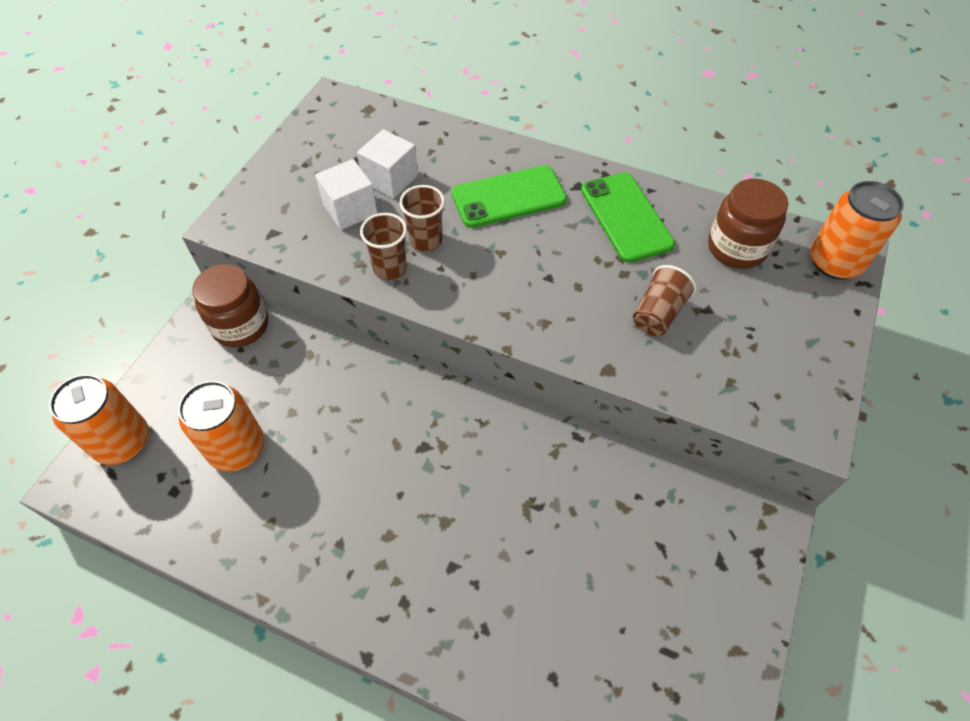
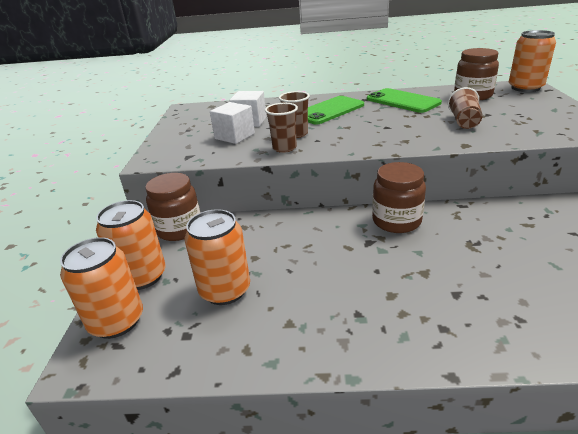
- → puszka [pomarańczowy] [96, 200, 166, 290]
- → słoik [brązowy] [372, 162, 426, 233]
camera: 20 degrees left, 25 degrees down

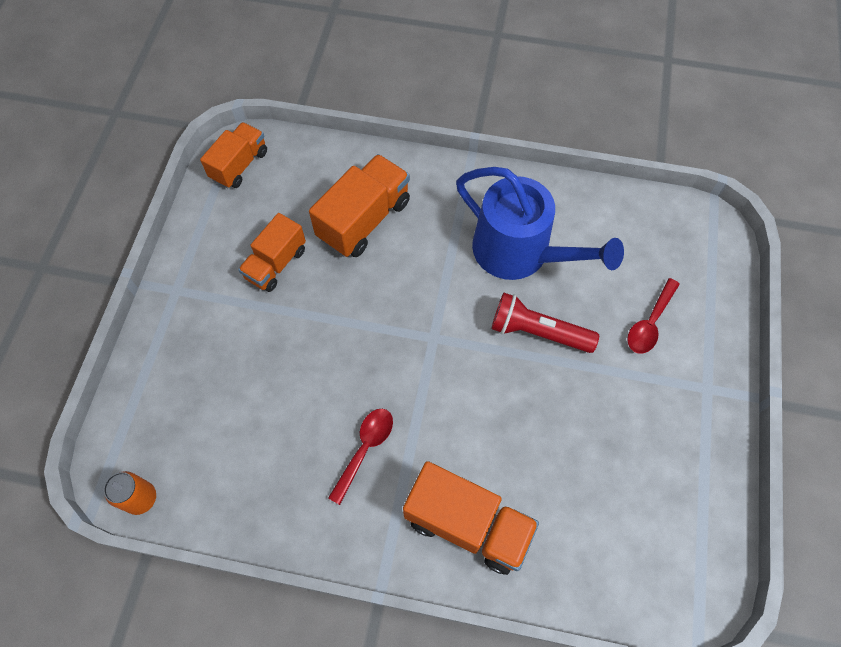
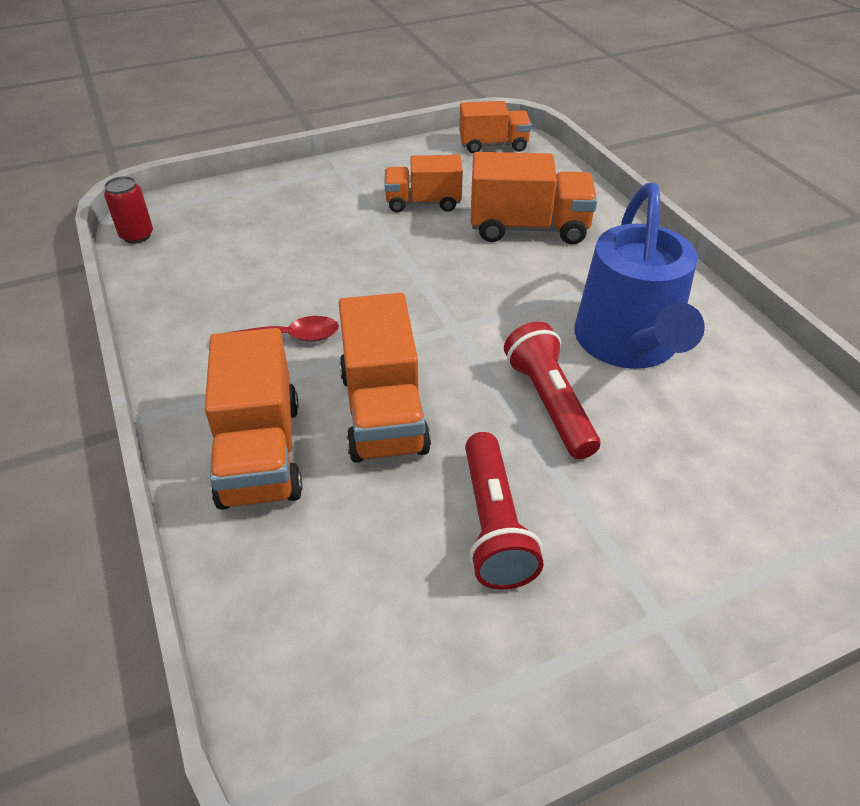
puszka [pomarańczowy] [104, 471, 156, 515] → puszka [czerwony] [104, 176, 153, 244]
łyżka [czerwony] [627, 278, 680, 354] → -
- → ciężarówka [pomarańczowy] [339, 293, 431, 463]
- → latarka [czerwony] [465, 432, 543, 590]
camera: 55 degrees right, 20 degrees down

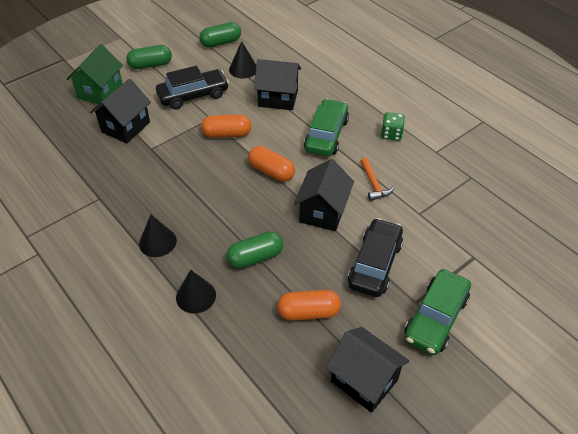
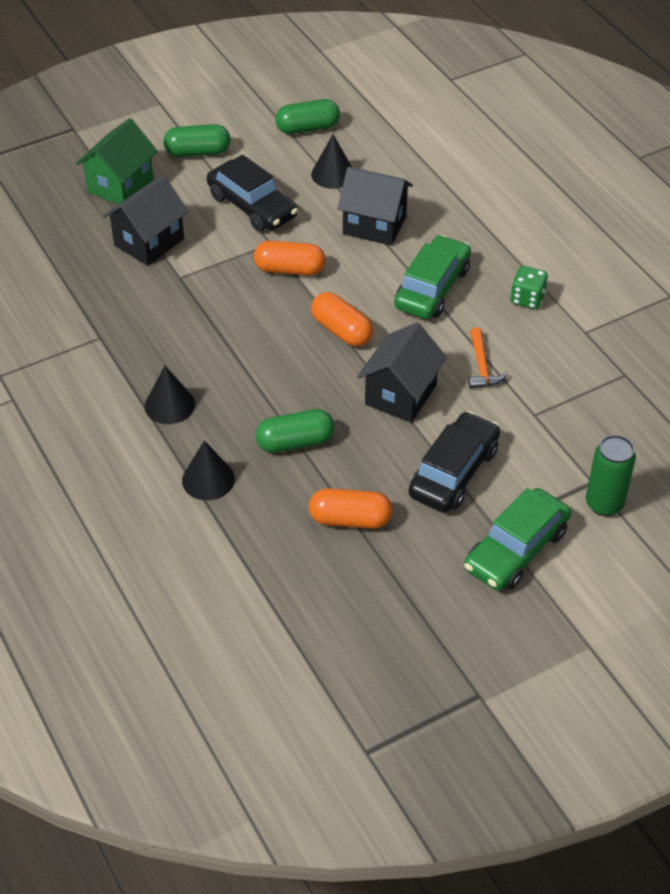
samochód [czarny] [156, 66, 229, 110] → samochód [czarny] [207, 155, 298, 232], 60 degrees clockwise
domek [czarny] [326, 327, 410, 413] → -
- → puszka [zielony] [586, 435, 636, 516]
camera: 10 degrees right, 0 degrees up

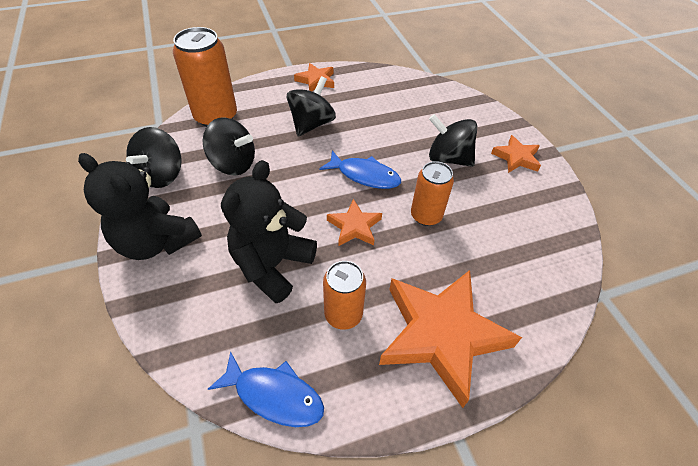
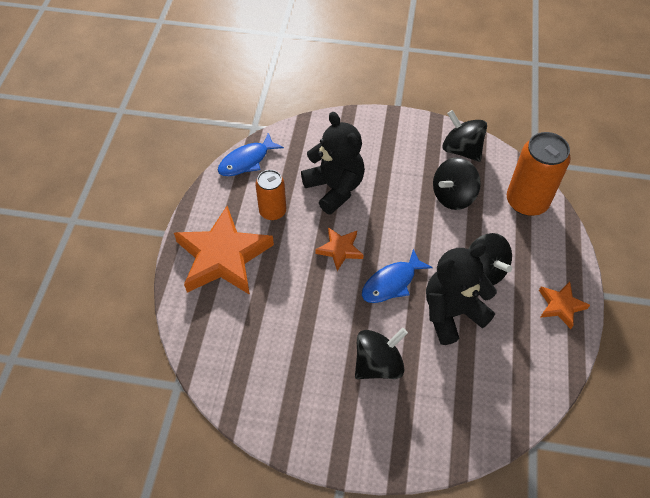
miś [czarny] [78, 153, 202, 260] → miś [czarny] [426, 244, 497, 345], relocated
puszka [pomarańczowy] [411, 161, 454, 226] → -
gwiazda [pomarańczowy] [491, 135, 541, 173] → -
camera: 120 degrees right, 5 degrees up

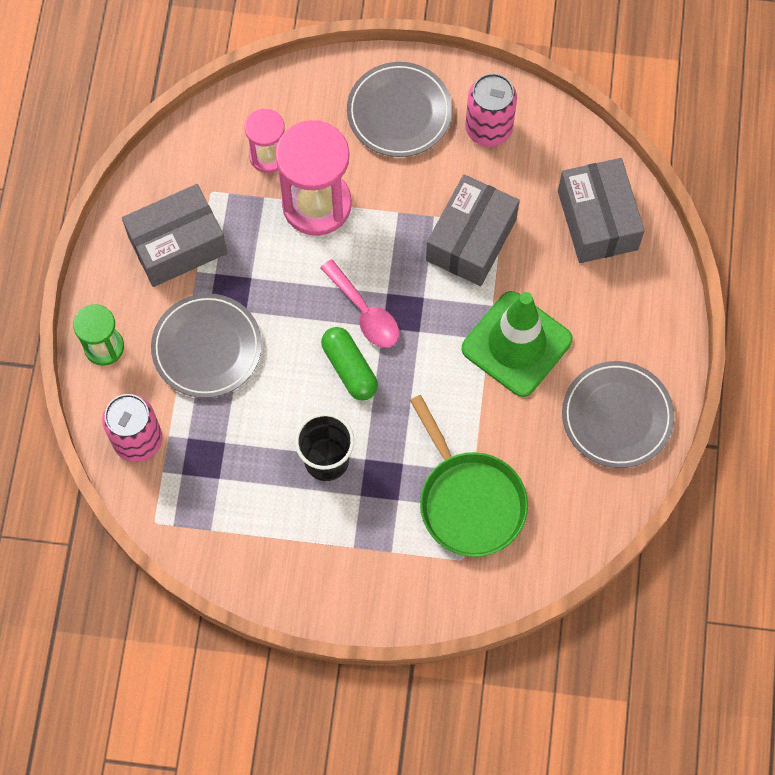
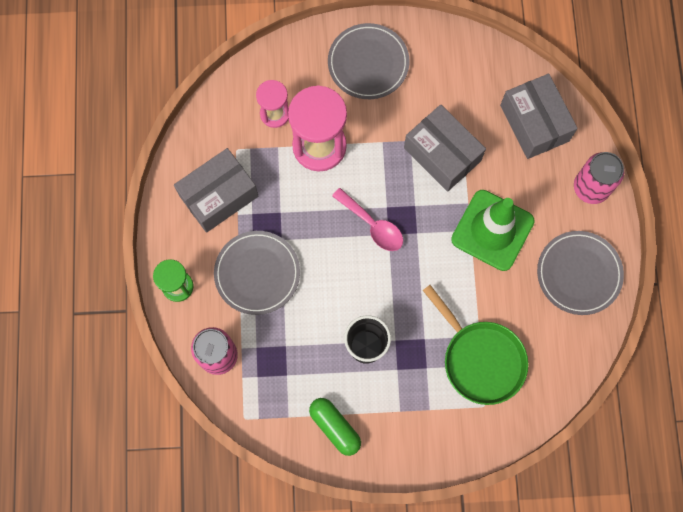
kapsułka [zielony] [321, 327, 378, 401] → kapsułka [zielony] [309, 398, 361, 456], relocated
pudełko [szary] [426, 174, 520, 286] → pudełko [szary] [404, 104, 486, 192], 60 degrees counterclockwise
puszka [różowy] [466, 73, 517, 147] → puszka [różowy] [574, 152, 624, 204], relocated
camera: 10 degrees left, 5 degrees up

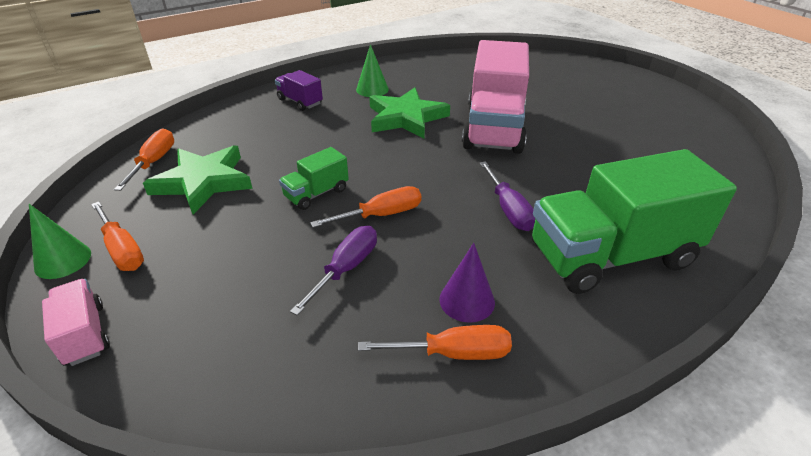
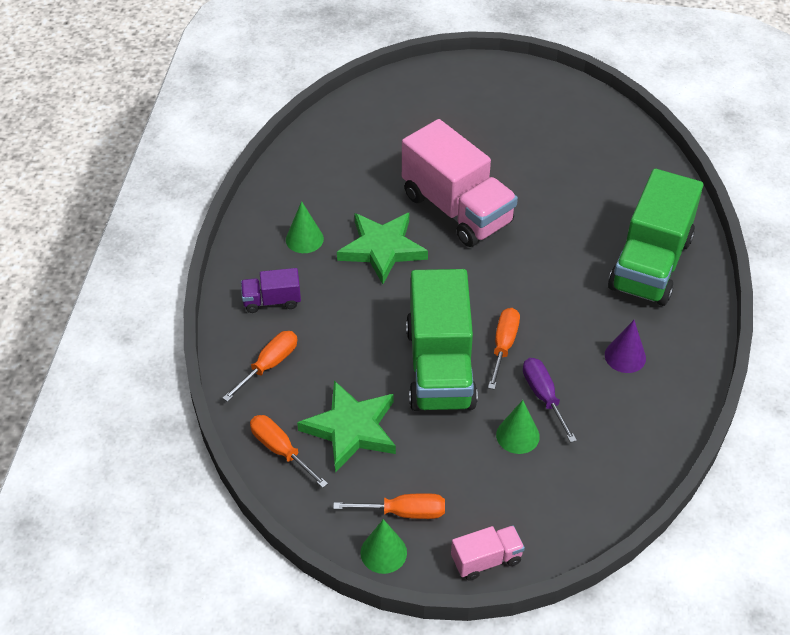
ciężarówka [różowy] [42, 279, 110, 366] → ciężarówka [różowy] [451, 526, 525, 581], 150 degrees clockwise
ciężarówka [zielony] [279, 147, 349, 210] → ciężarówka [zielony] [406, 269, 478, 411], x2.18
śrubokręt [pomarańczowy] [358, 325, 512, 360] → śrubokręt [pomarańczowy] [222, 331, 297, 402], relocated
śrubokręt [fioletowy] [479, 161, 535, 231] → -
- → stożek [zielony] [496, 400, 540, 454]
camera: 50 degrees left, 10 degrees up

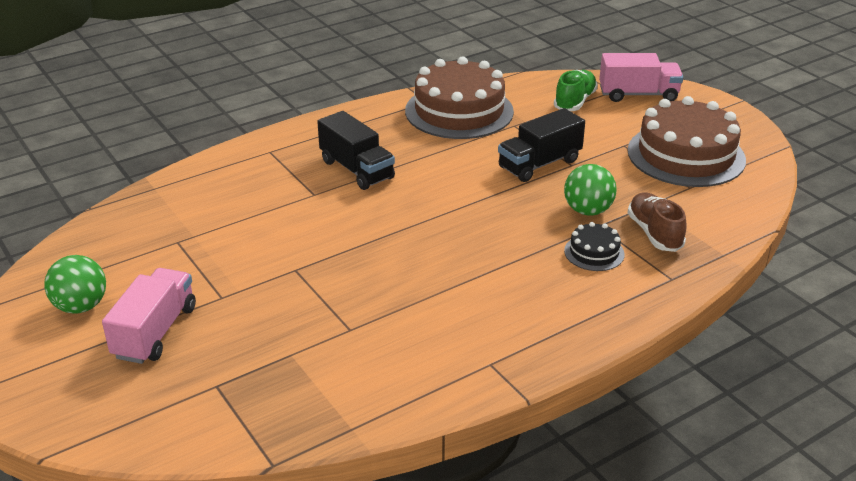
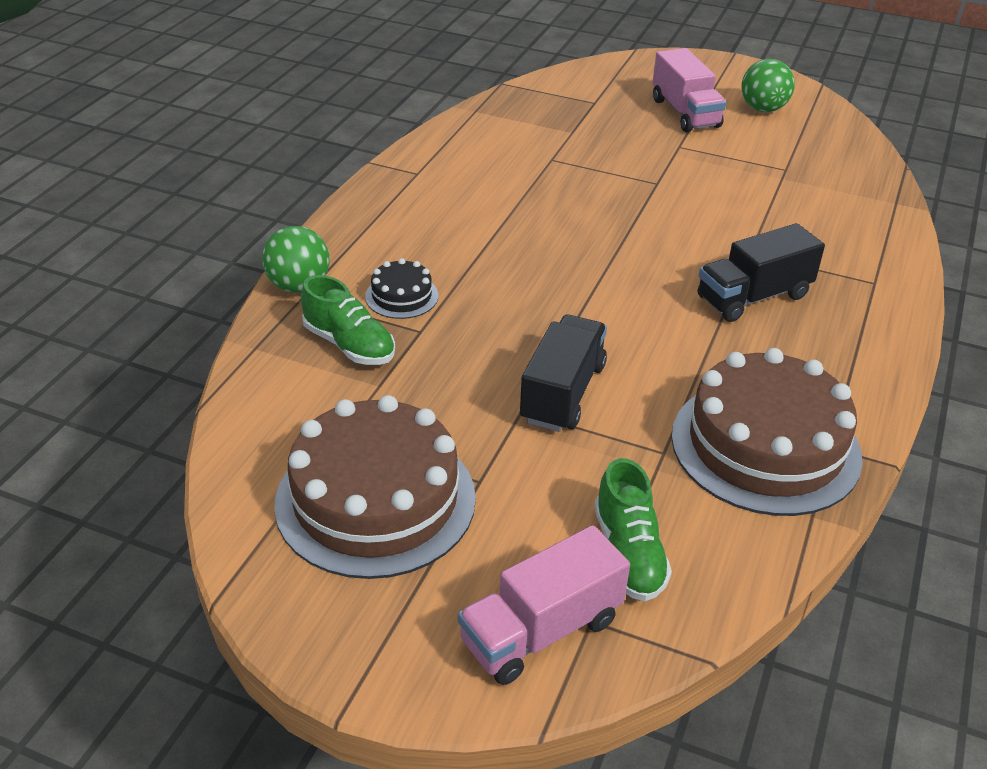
ciężarówka [czarny] [317, 111, 395, 190] → ciężarówka [czarny] [698, 223, 825, 322], 45 degrees counterclockwise
piłka [zielony] [564, 164, 617, 216] → piłka [zielony] [262, 226, 330, 293], relocated
but [brązowy] [628, 192, 687, 252] → but [zielony] [301, 275, 395, 365]
camera: 145 degrees right, 5 degrees up

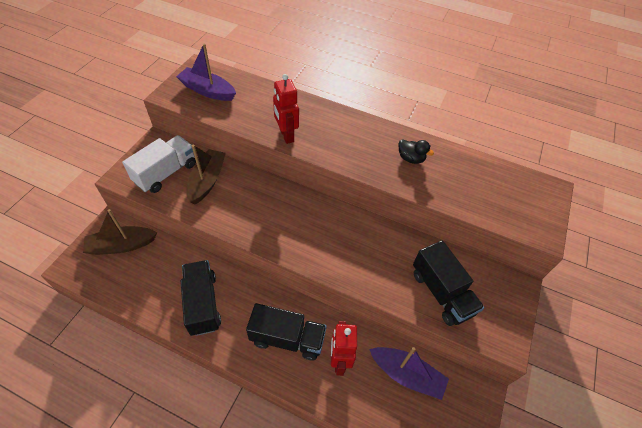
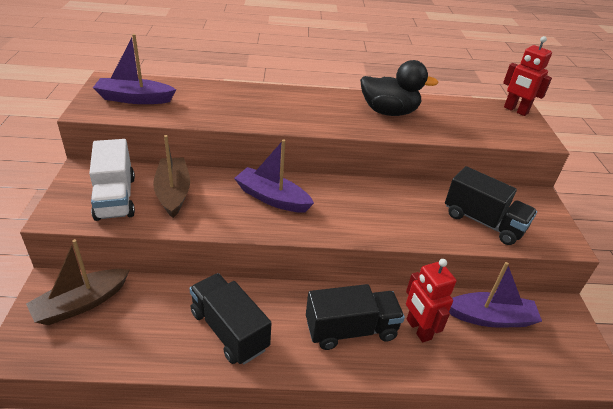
ciężarówka [biały] [122, 135, 196, 193] → ciężarówka [biały] [89, 139, 135, 221], 150 degrees clockwise
robot [czerwony] [273, 74, 299, 144] → robot [czerwony] [503, 36, 552, 116], relocated
kaczka [czarny] [398, 139, 434, 164] → kaczka [czarny] [360, 60, 439, 116], x1.89
- → łódka [fioletowy] [234, 139, 314, 213]
camera: 25 degrees left, 15 degrees down

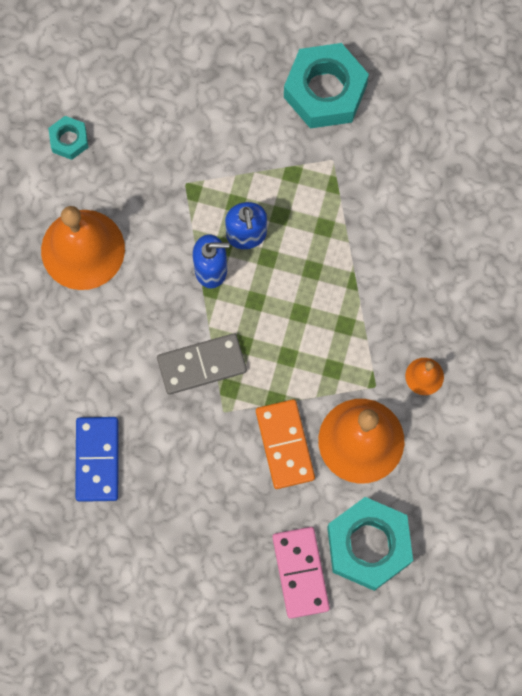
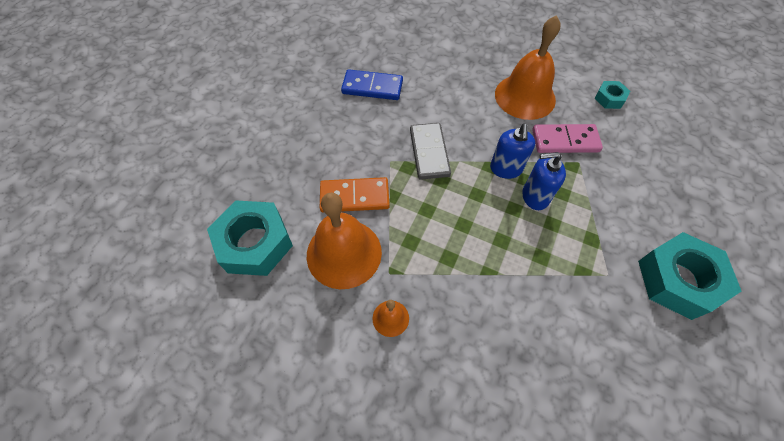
kostka domina [różowy] [272, 527, 330, 619] → kostka domina [różowy] [532, 124, 603, 153], relocated
camera: 100 degrees right, 15 degrees down

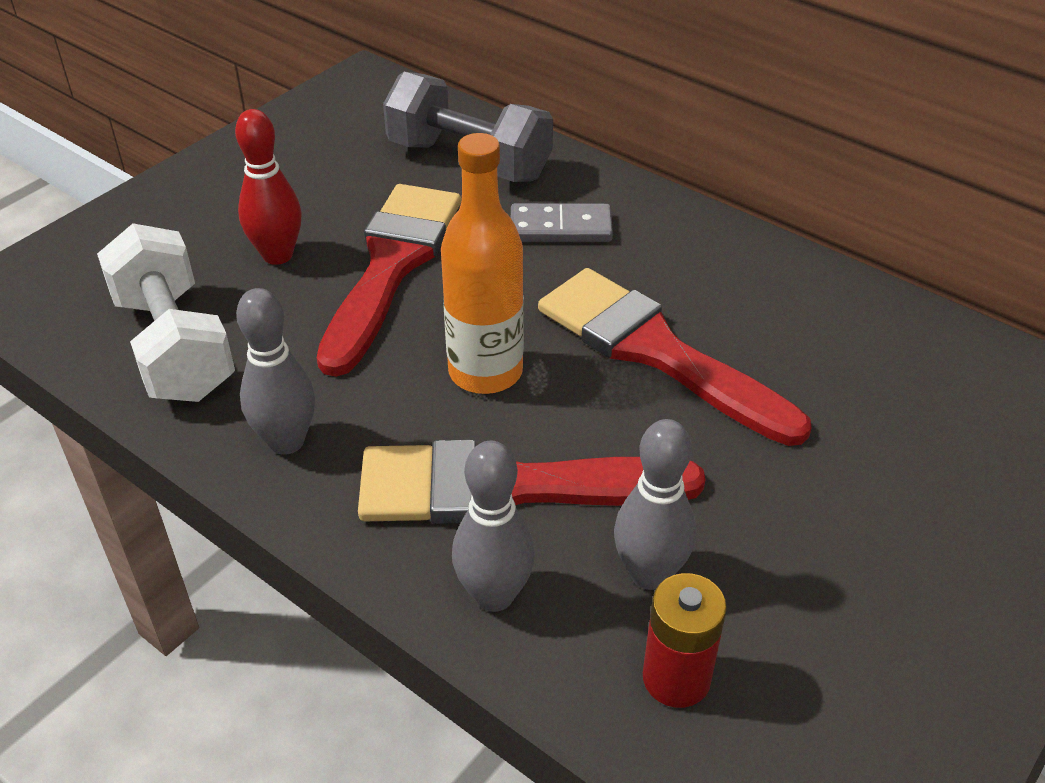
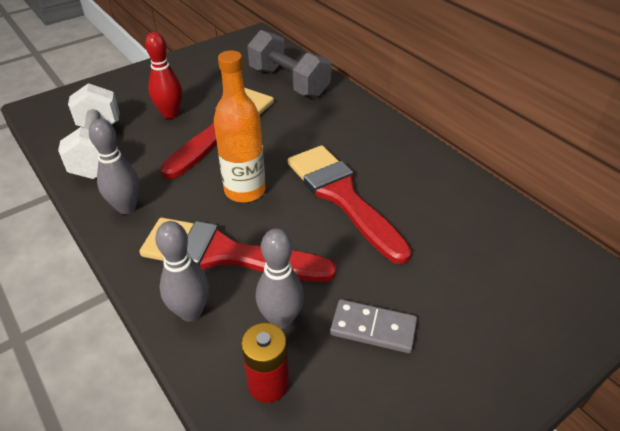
kostka domina [szary] [511, 203, 613, 242] → kostka domina [szary] [330, 299, 417, 353], relocated
camera: 15 degrees right, 0 degrees up

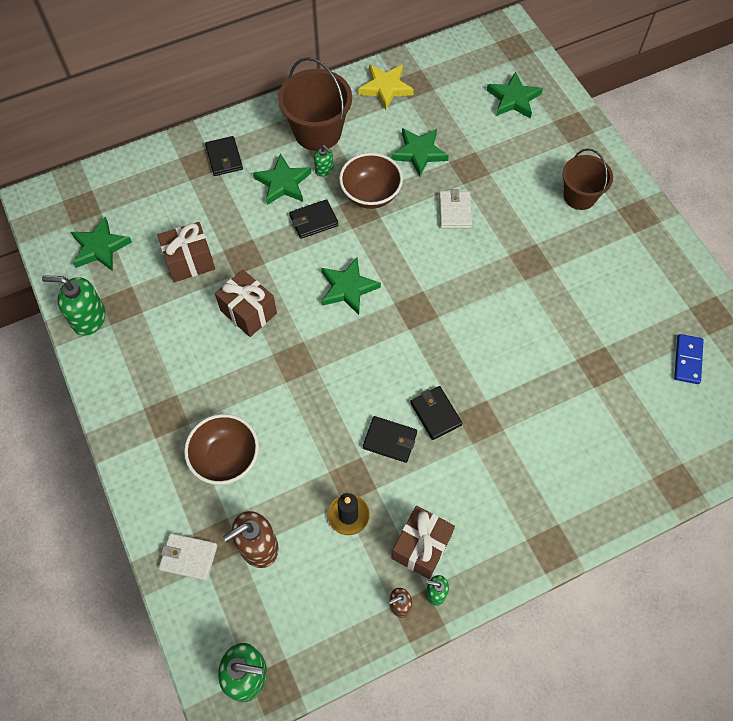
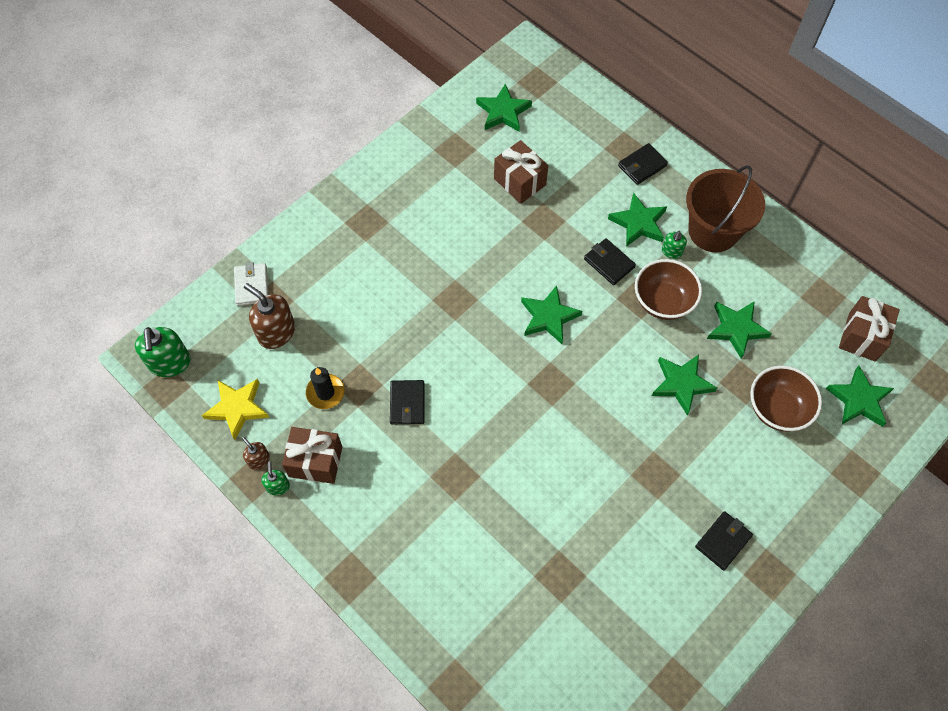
dozownik mydła [zielony] [42, 275, 105, 335] → -
miska [brązowy] [184, 414, 259, 485] → miska [brązowy] [750, 365, 822, 432], relocated
prezent [brązowy] [215, 270, 277, 337] → prezent [brązowy] [839, 296, 900, 361], relocated
gwiazda [żółty] [358, 64, 414, 110] → gwiazda [żółty] [202, 379, 269, 440], relocated
portfel [czarny] [410, 386, 462, 440] → portfel [czarny] [695, 511, 753, 570], relocated
portfel [biały] [439, 189, 472, 228] → gwiazda [zielony] [652, 354, 717, 415]
wiadro [brązowy] [562, 148, 613, 210] → -
kostka domina [niebieski] [674, 334, 704, 384] → -
camera: 70 degrees right, 0 degrees up

